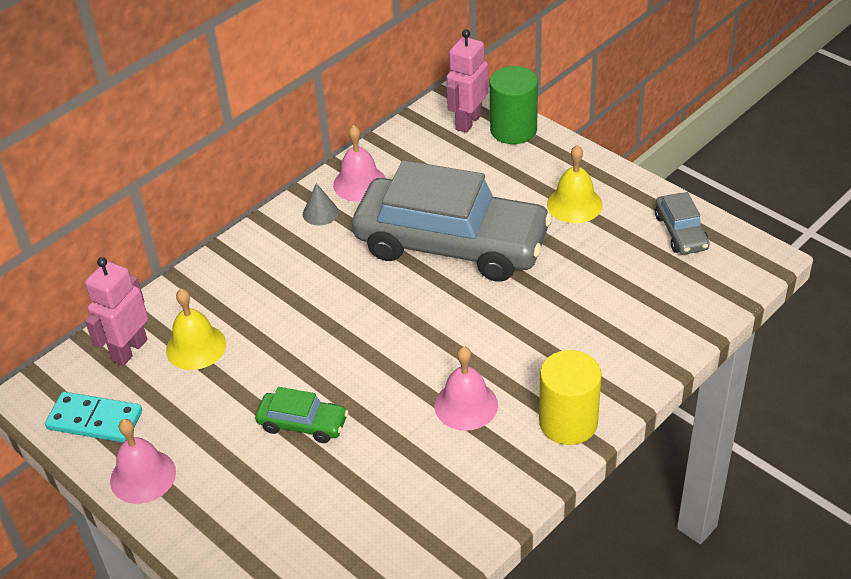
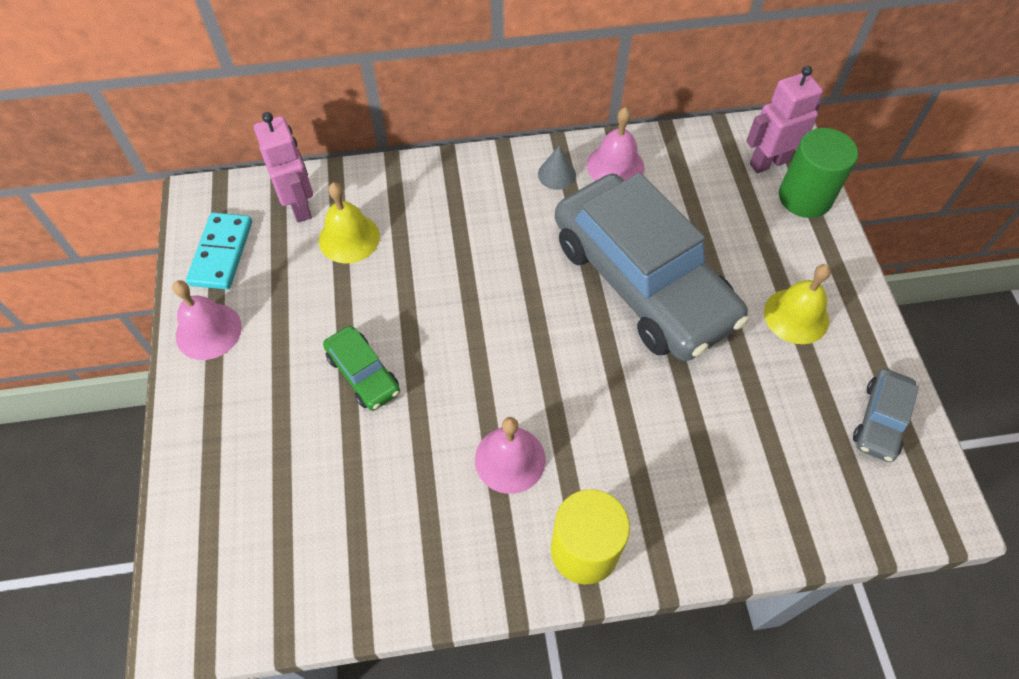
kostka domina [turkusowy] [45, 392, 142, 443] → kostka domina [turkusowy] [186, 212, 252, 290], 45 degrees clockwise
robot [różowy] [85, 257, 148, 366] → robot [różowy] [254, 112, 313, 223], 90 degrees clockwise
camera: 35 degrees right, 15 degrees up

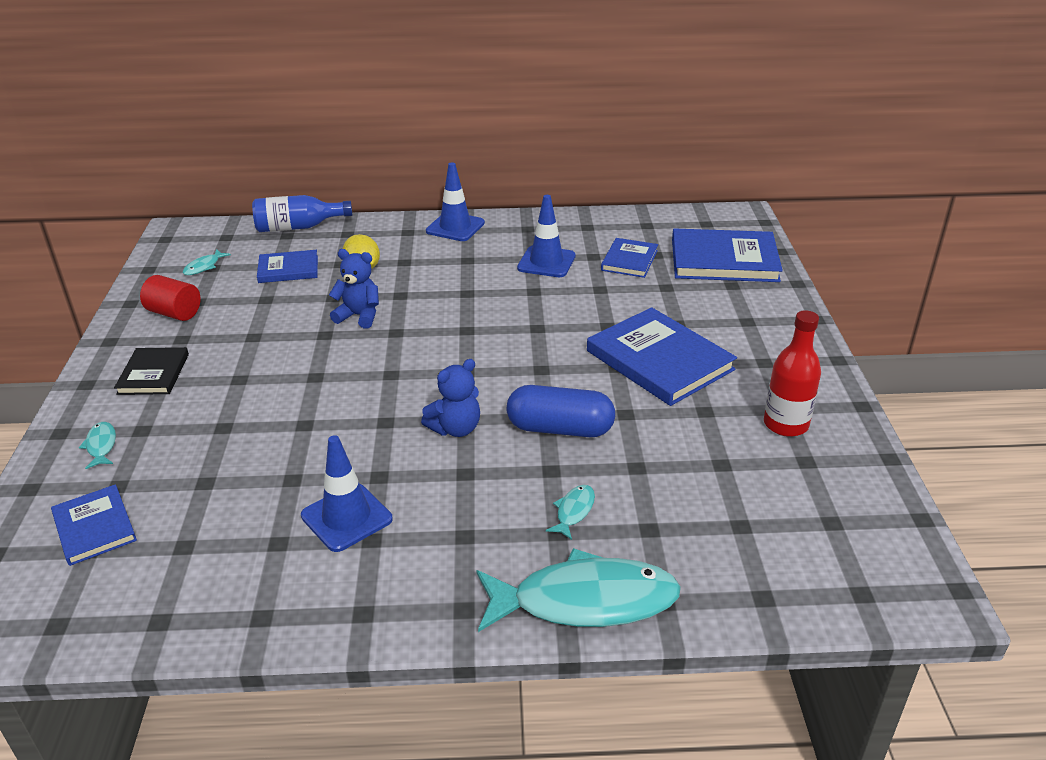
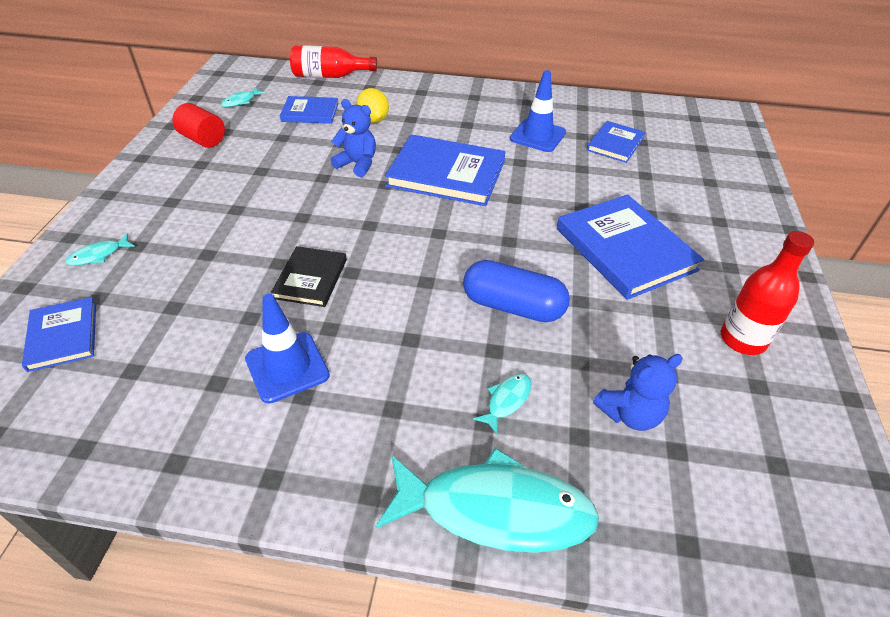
ryba [turkusowy] [79, 422, 116, 469] → ryba [turkusowy] [66, 234, 135, 266], 120 degrees counterclockwise
książka [czarny] [114, 347, 189, 395] → książka [czarny] [271, 246, 347, 307], relocated
butelka [niebieski] [252, 195, 352, 232] → butelka [czerwony] [290, 45, 377, 78]
miś [niebieski] [421, 359, 480, 437] → miś [niebieski] [593, 354, 683, 431], relocated
pachołek [niebieski] [426, 162, 485, 241] → -
książka [niebieski] [672, 228, 783, 282] → książka [niebieski] [385, 134, 505, 206], relocated
camera: 10 degrees right, 10 degrees up

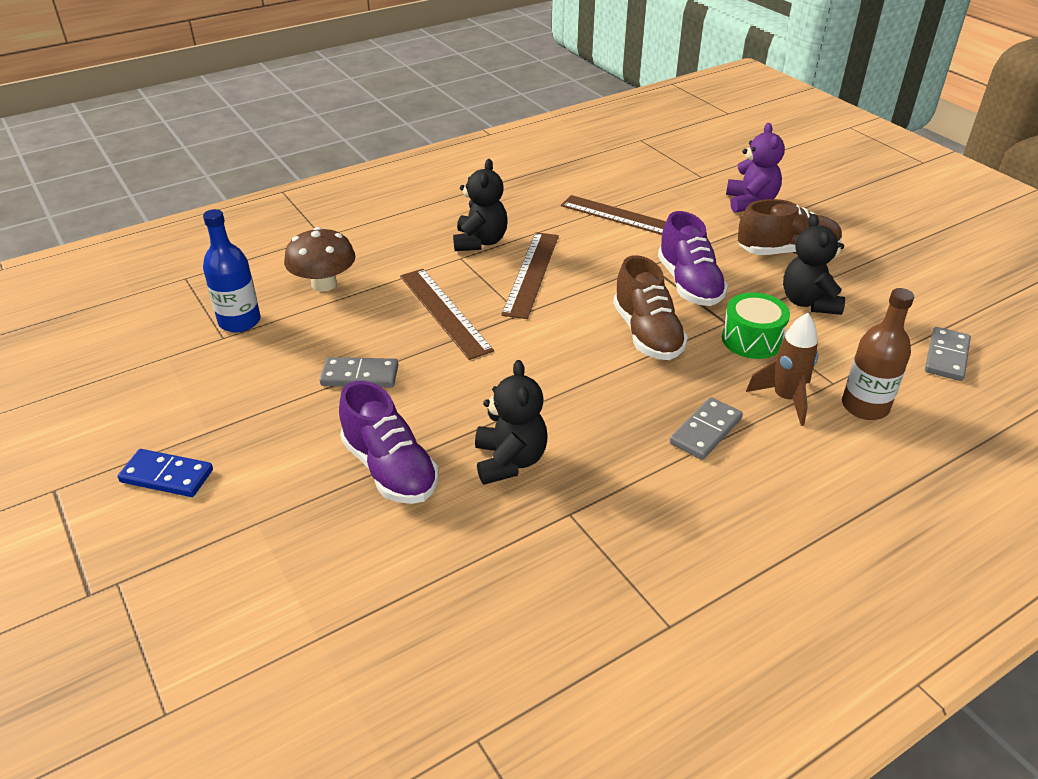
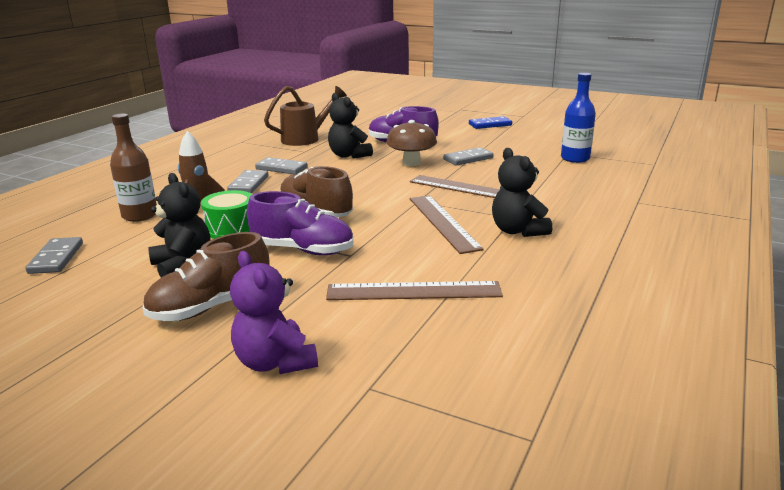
grzyb [brązowy] [284, 227, 355, 292] → grzyb [brązowy] [386, 120, 437, 166], relocated
but [fioletowy] [658, 211, 728, 306] → but [fioletowy] [247, 191, 353, 255], 150 degrees clockwise
- → kostka domina [szary] [255, 157, 308, 174]
- → konewka [brązowy] [264, 86, 347, 146]
camera: 150 degrees right, 15 degrees down

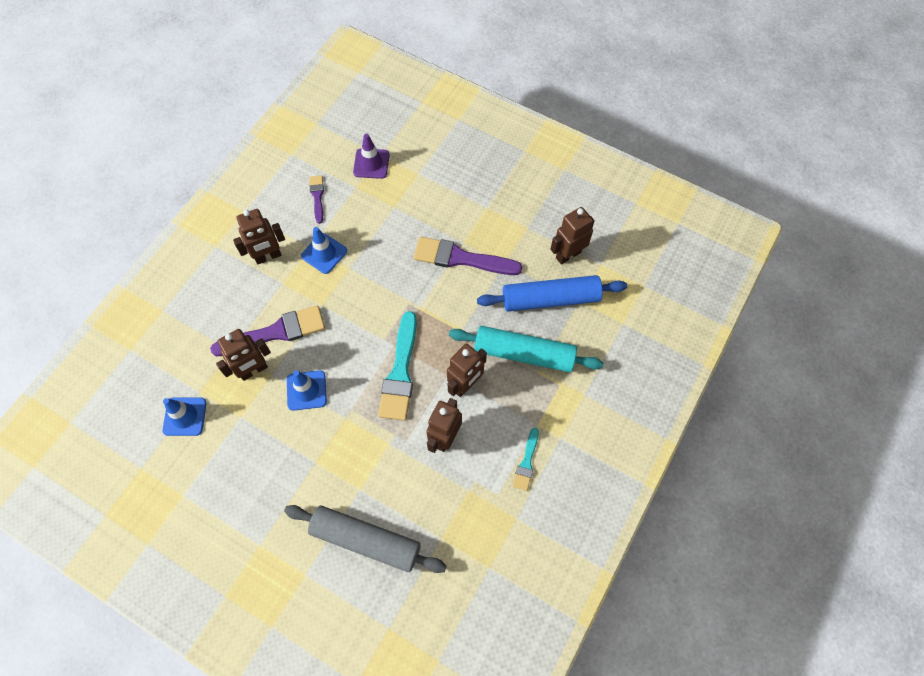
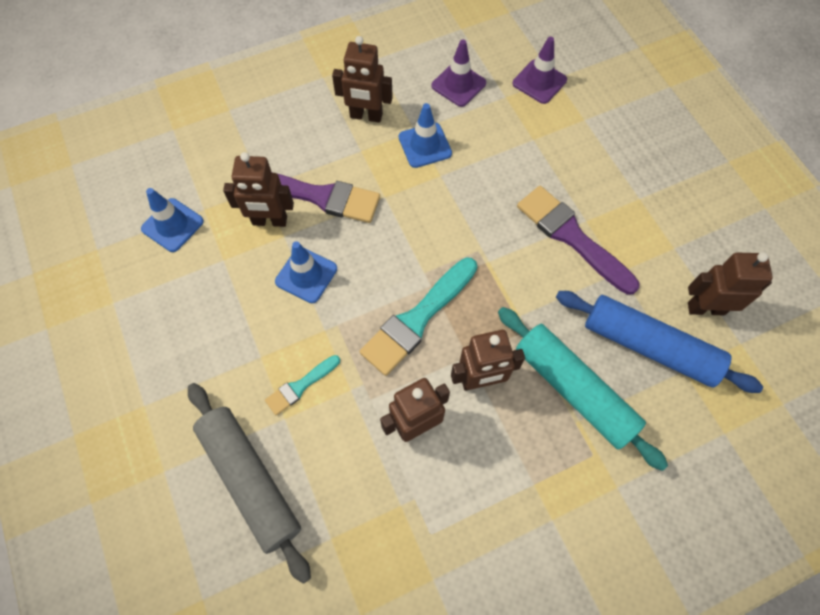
pędzel [fioletowy] [309, 175, 324, 224] → pachołek [fioletowy] [431, 40, 486, 107]
pędzel [turkusowy] [513, 428, 539, 491] → pędzel [turkusowy] [265, 355, 340, 415], relocated
camera: 35 degrees right, 0 degrees up

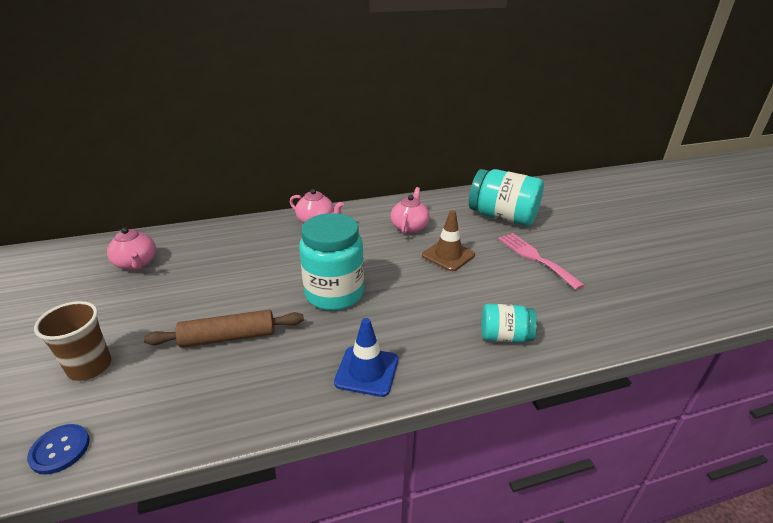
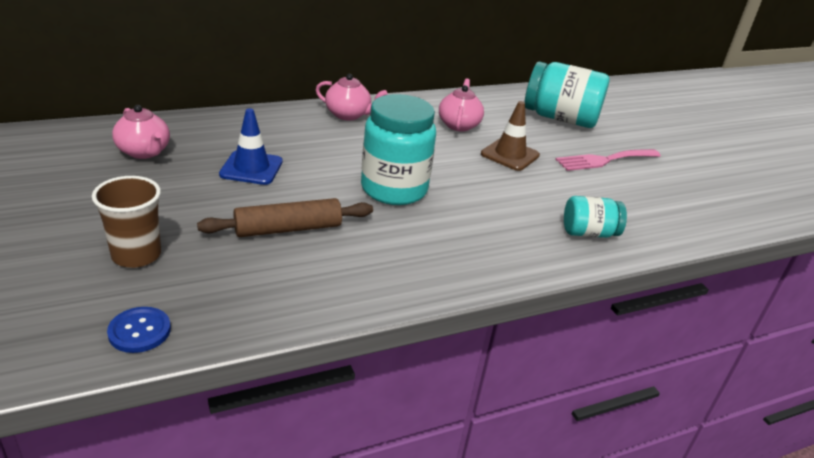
pachołek [niebieski] [334, 318, 398, 397] → pachołek [niebieski] [219, 108, 283, 185], relocated
widelec [różowy] [498, 233, 585, 290] → widelec [różowy] [555, 149, 661, 171], 75 degrees counterclockwise
camera: 10 degrees left, 0 degrees up

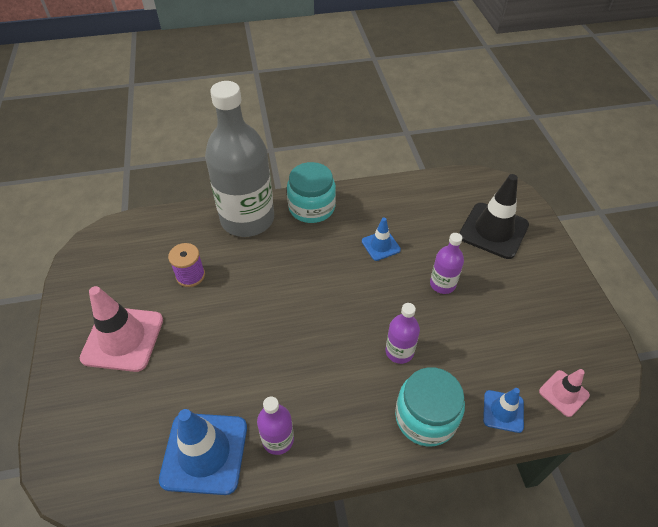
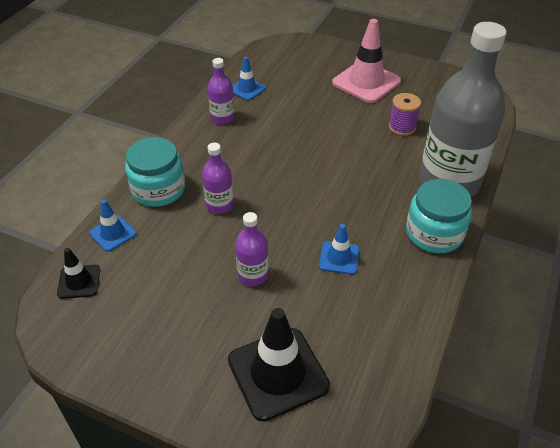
pachołek [niebieski] [159, 409, 247, 495] → pachołek [niebieski] [233, 57, 266, 100], x0.53
pachołek [różowy] [539, 369, 590, 417] → pachołek [czarny] [57, 248, 100, 299]
camera: 125 degrees right, 5 degrees down

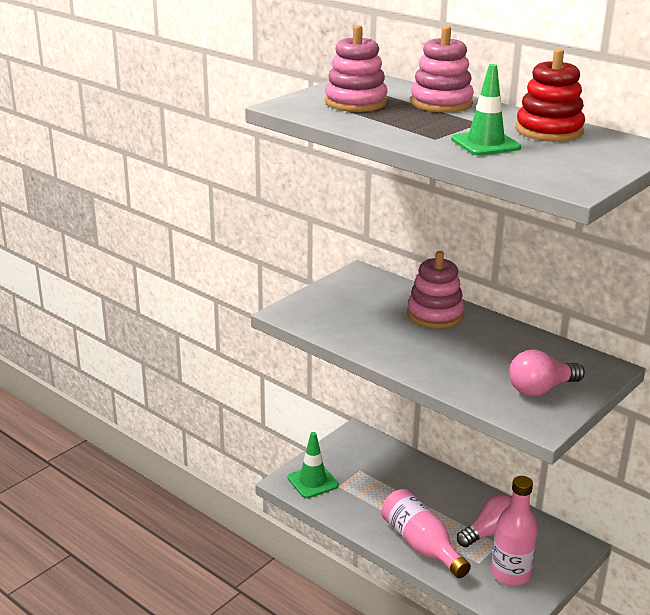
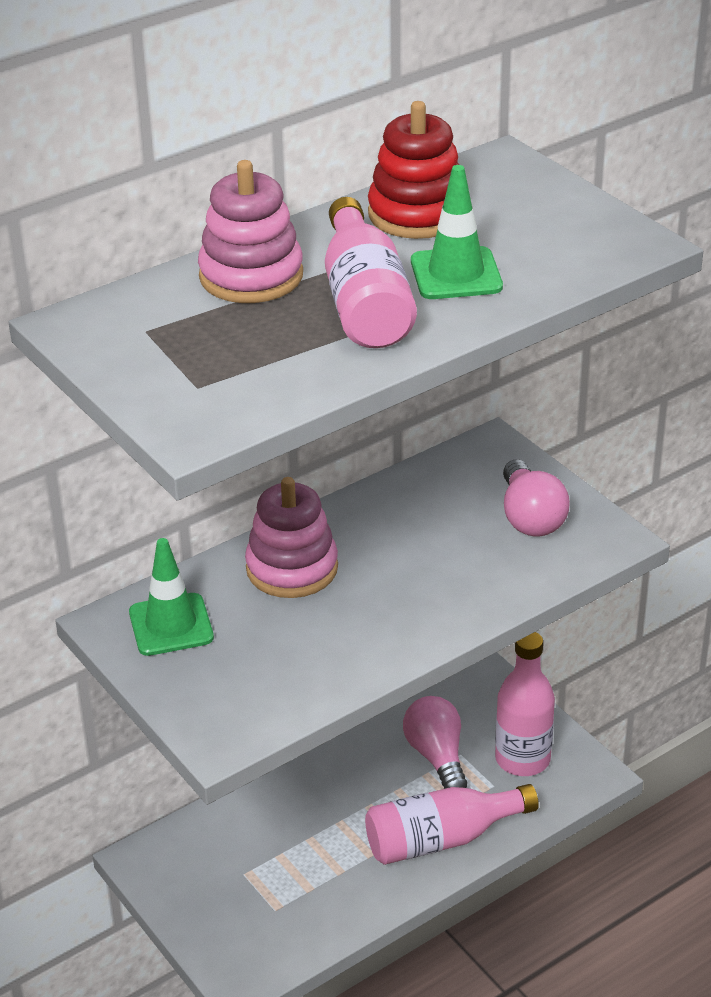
pachołek [zielony] [288, 432, 339, 498] → pachołek [zielony] [129, 538, 214, 656], relocated
zabawka nakładanka [różowy] [325, 25, 387, 112] → -
- → butelka [różowy] [325, 197, 417, 348]
camera: 75 degrees left, 10 degrees up

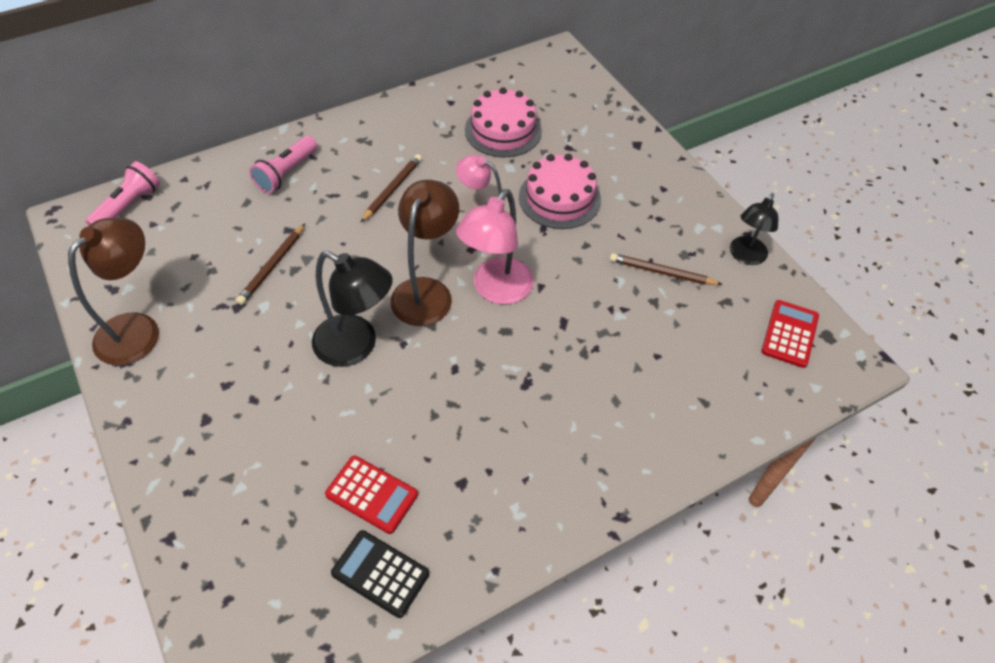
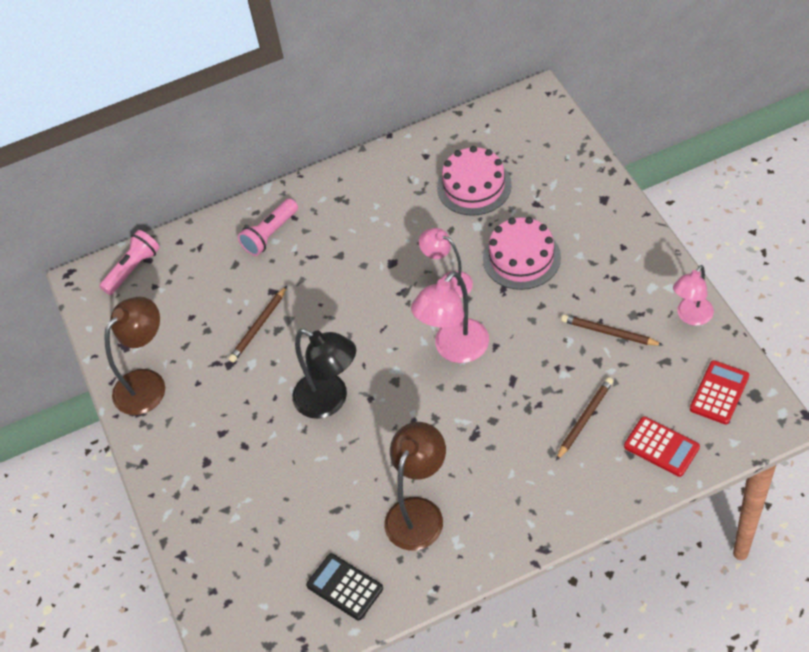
kalkulator [czerwony] [325, 456, 418, 534] → kalkulator [czerwony] [624, 416, 700, 477], relocated
ołówek [brązowy] [360, 154, 422, 223] → ołówek [brązowy] [556, 377, 613, 461], relocated
lampka [brązowy] [390, 180, 459, 326] → lampka [brązowy] [384, 422, 446, 551], relocated
lampka [czarny] [730, 193, 778, 265] → lampka [różowy] [673, 265, 714, 326]
camera: 15 degrees right, 0 degrees up

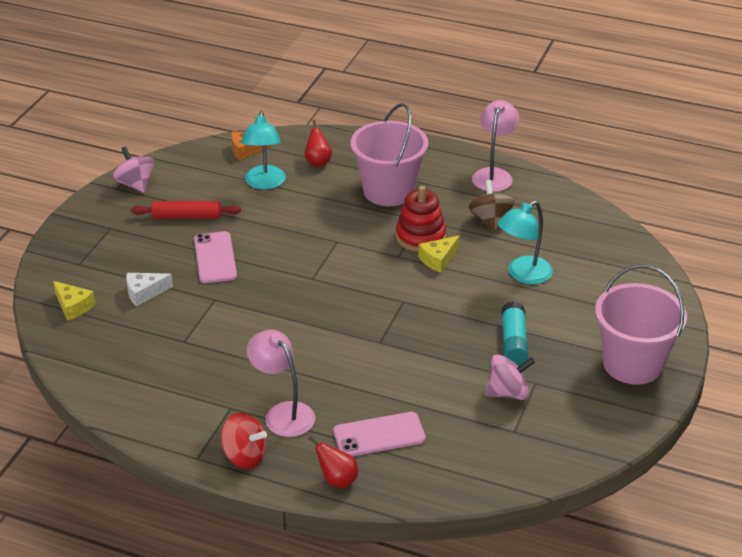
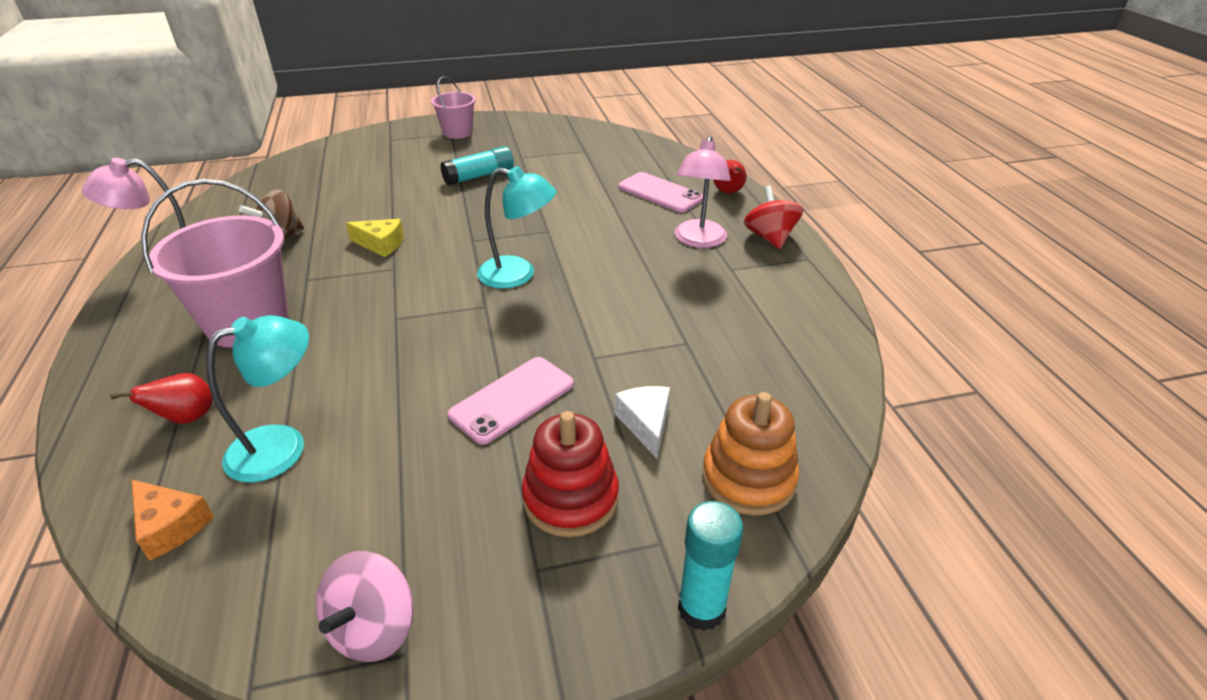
ser [żółty] [53, 281, 95, 321] → zabawka nakładanka [pomarańczowy] [702, 392, 799, 516]
ser [biały] [126, 273, 173, 307] → ser [biały] [615, 386, 670, 459], 135 degrees counterclockwise
wałek do ciasta [czerwony] [131, 201, 241, 219] → -
zabawka nakładanka [czerwony] [396, 186, 446, 252] → zabawka nakładanka [czerwony] [522, 411, 619, 537], relocated
bączek [różowy] [485, 354, 535, 400] → -
lampka [turkusowy] [497, 201, 553, 284] → lampka [turkusowy] [477, 166, 556, 289], relocated
wiadro [różowy] [595, 265, 687, 385] → wiadro [różowy] [431, 77, 476, 139], x0.57
- → klej w sztyfcie [turkusowy] [678, 501, 744, 631]
camera: 125 degrees left, 0 degrees up

